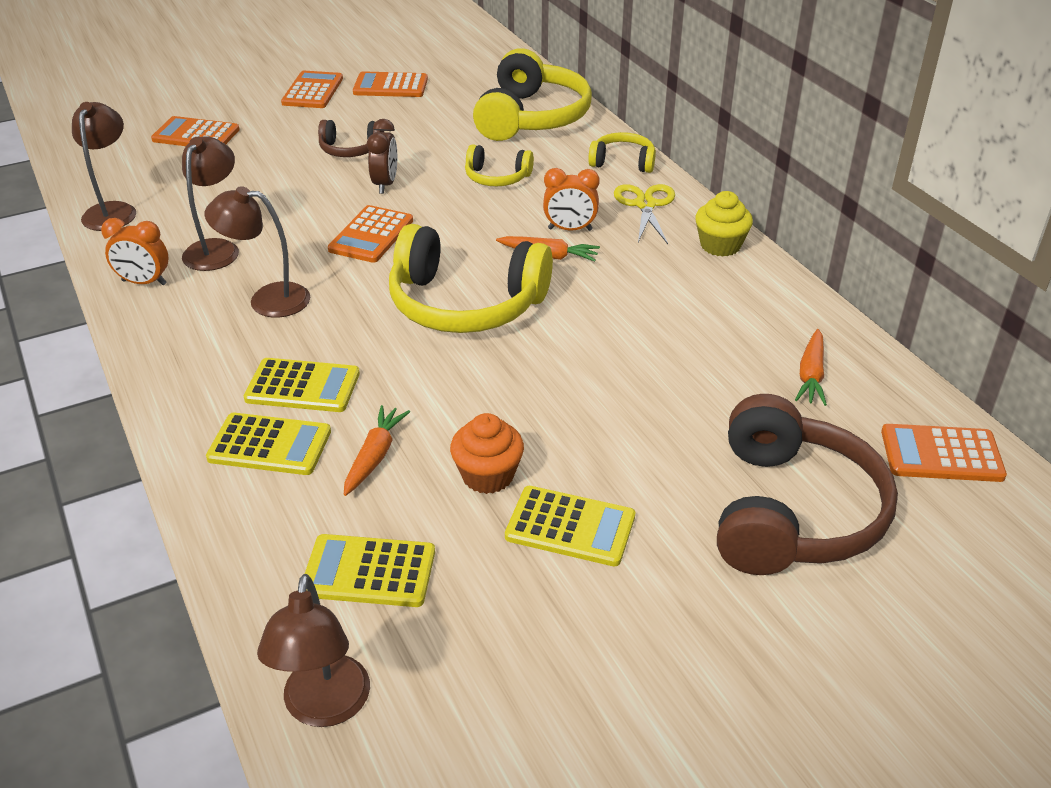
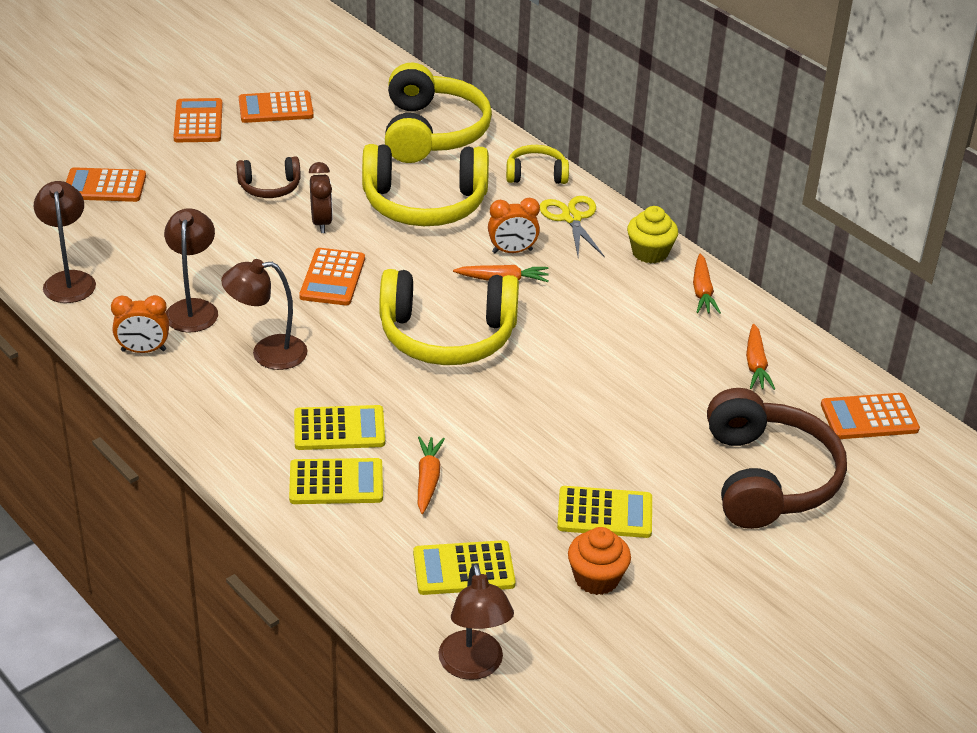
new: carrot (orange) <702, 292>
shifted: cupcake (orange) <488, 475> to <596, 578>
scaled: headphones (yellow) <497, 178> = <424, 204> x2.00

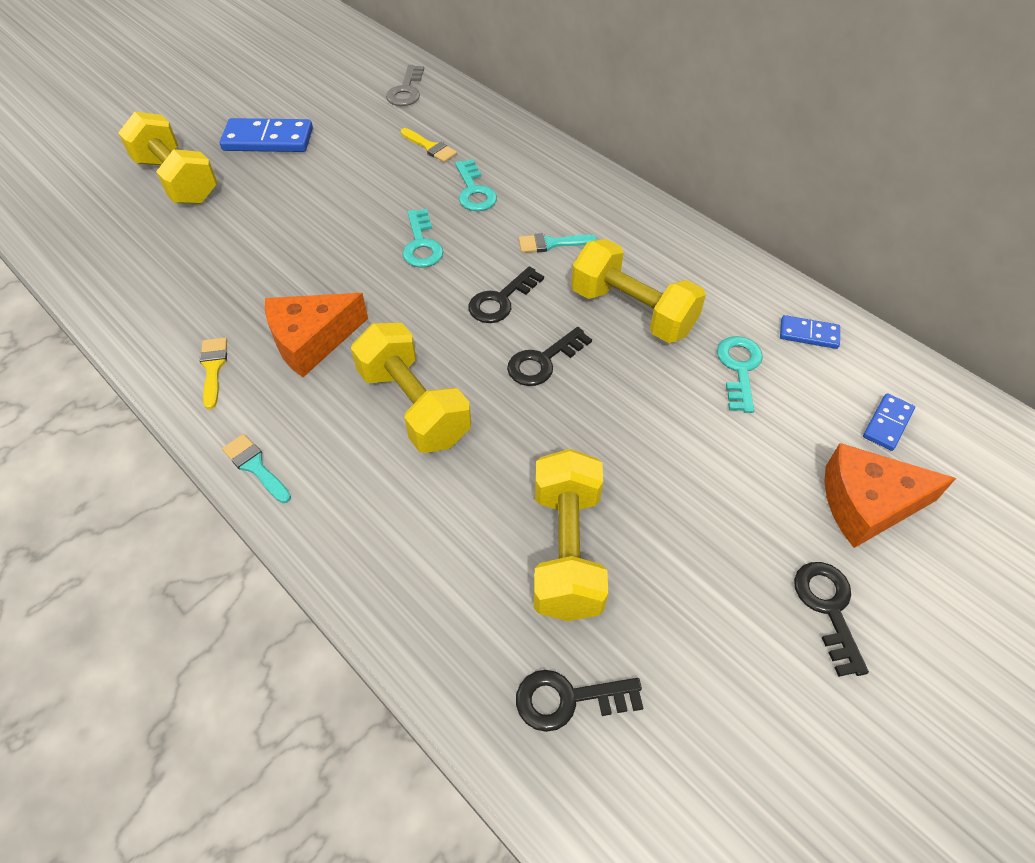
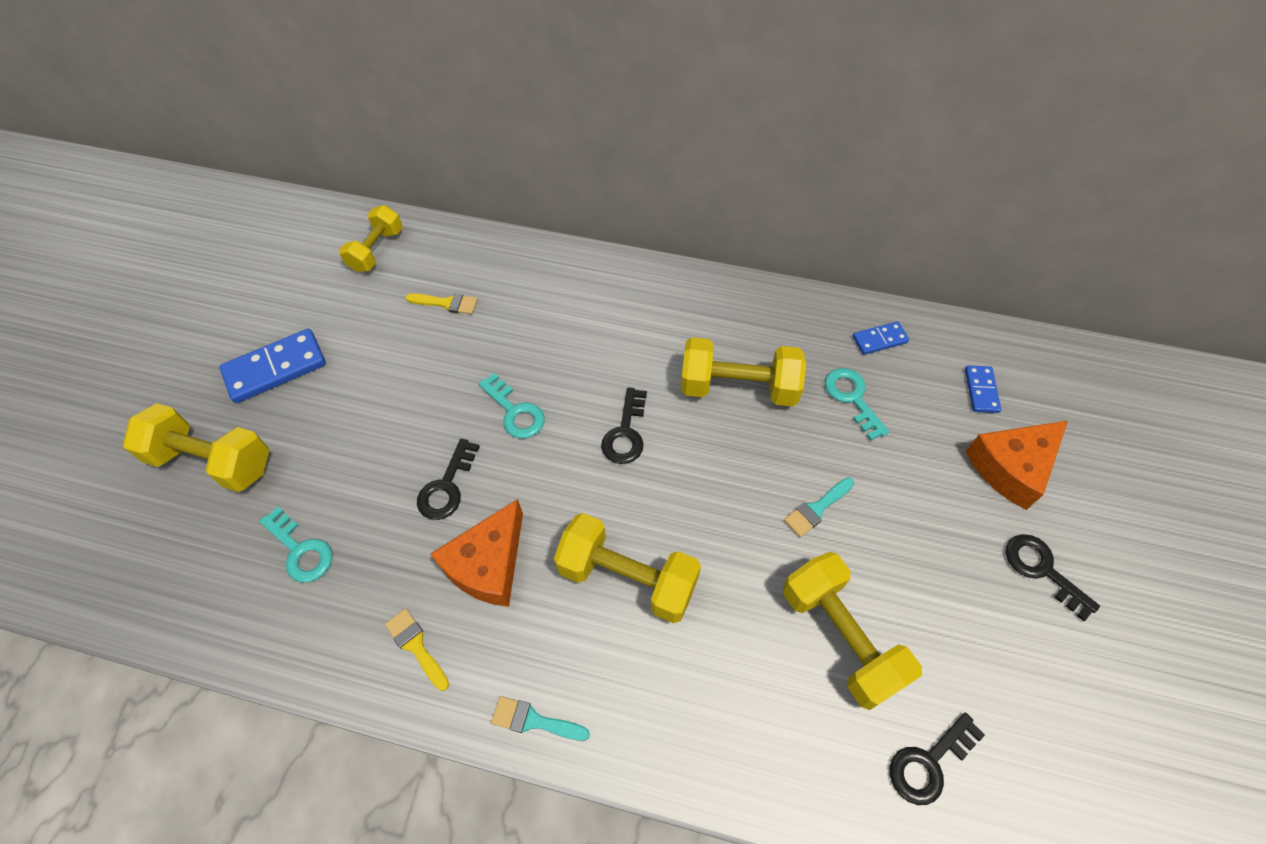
shifted: key (turquoise) <474, 191> to <300, 550>; key (black) <543, 361> to <446, 486>; brush (turquoise) <551, 244> to <816, 509>
swapped: key (grey) <406, 91> to dumbbell (yellow) <376, 250>

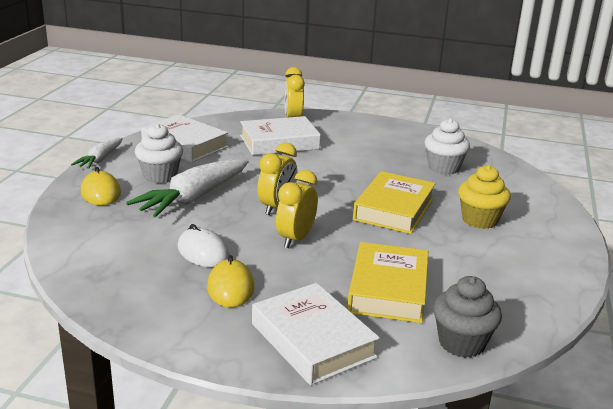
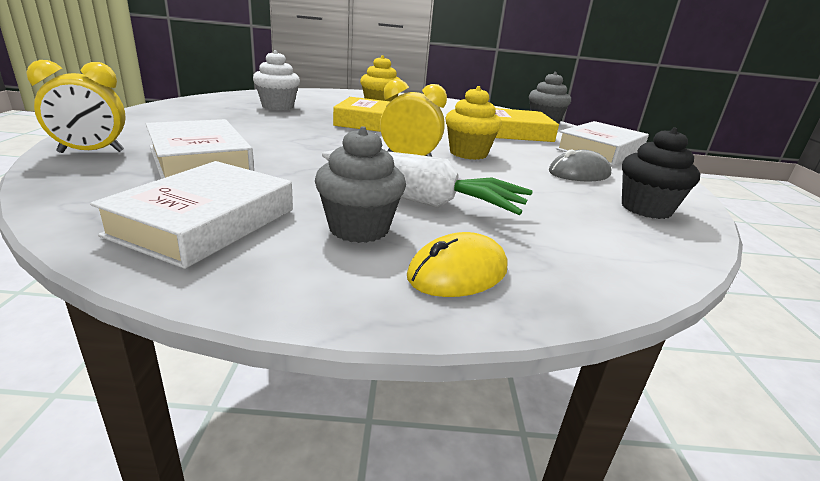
gone: carrot (white) <100, 159>; mouse (white) <203, 252>
new: cupcake (black) <646, 209>
swapped: clock (yellow) <295, 239> to cupcake (yellow) <468, 153>
repainted: cupcake (white) <160, 176> to cupcake (grey) <359, 229>; mouse (yellow) <230, 287> to mouse (grey) <579, 173>

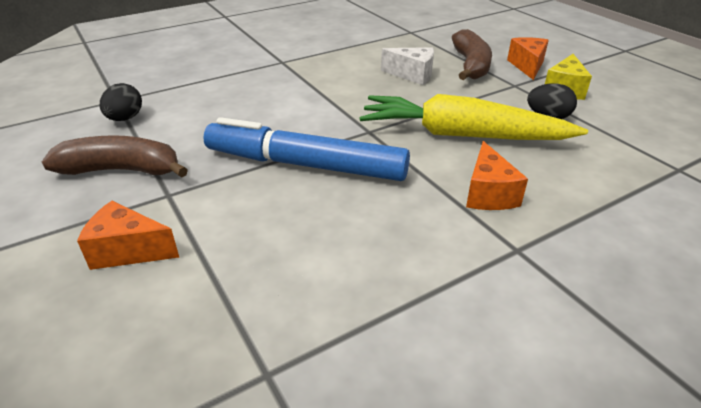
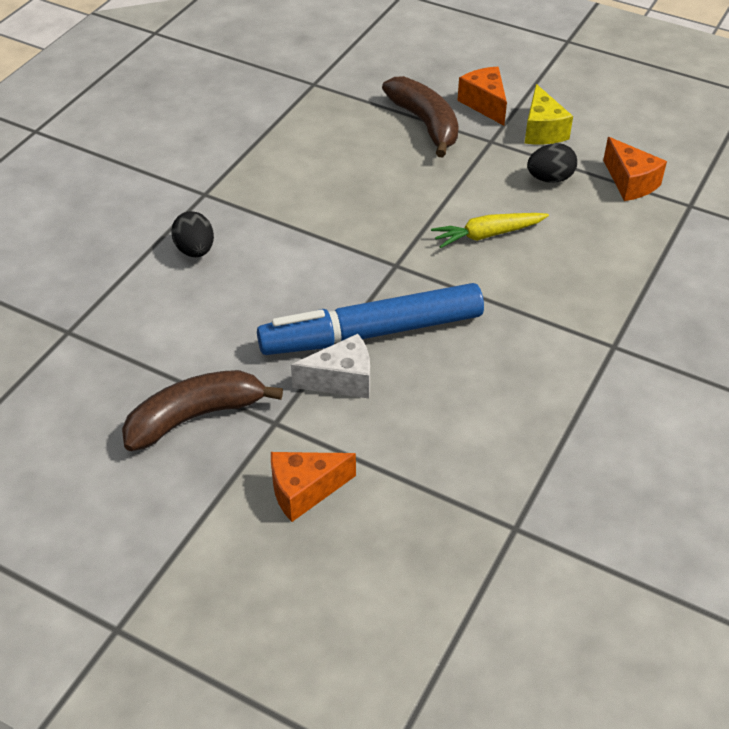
shifted: egg (black) <125, 118> to <195, 250>; cheese (white) <413, 75> to <342, 380>; cheese (orange) <488, 194> to <630, 182>
scaled: carrot (yellow) <462, 135> = <487, 235> x0.51

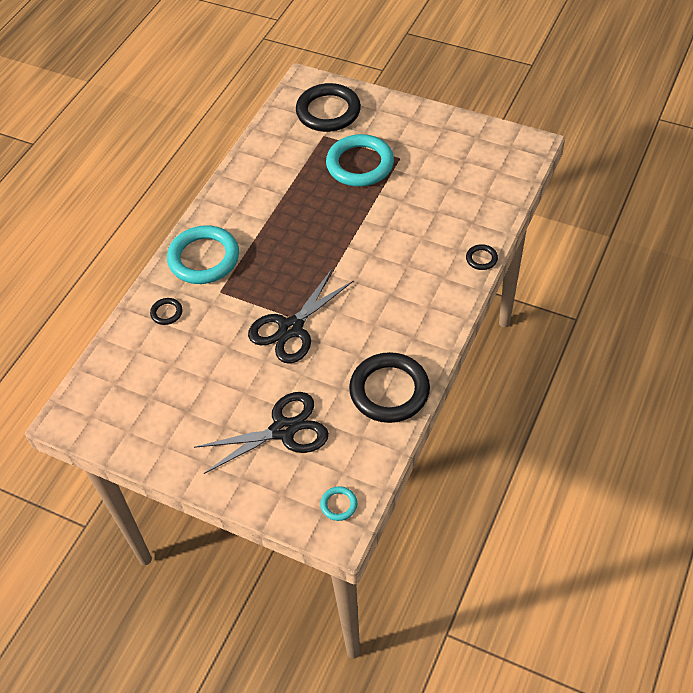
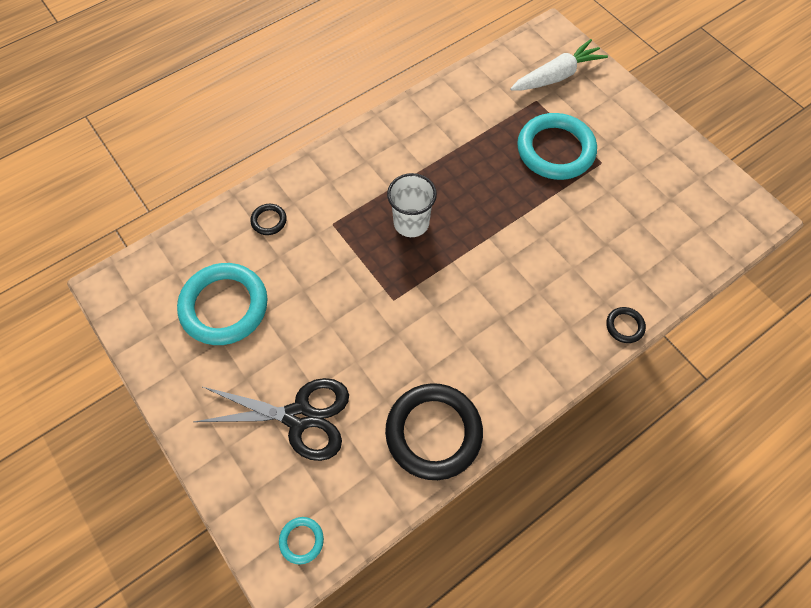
gone: scissors (black) <290, 329>
new: cup (white) <411, 223>
shifted: ring (turquoise) <204, 258> to <224, 306>
swapped: ring (black) <328, 111> to carrot (white) <556, 76>

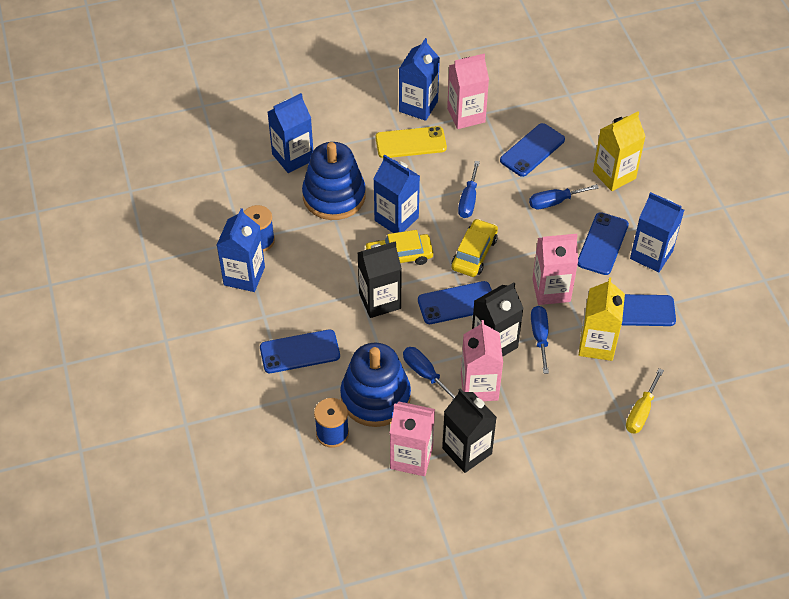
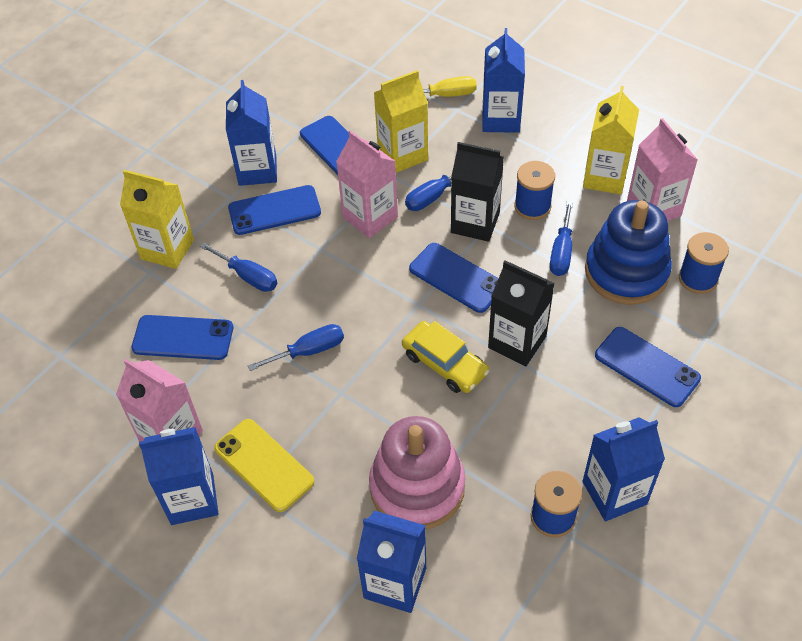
gone: car (yellow) <474, 253>
shifted: carton (blue) <396, 219> to <501, 119>
swapped: carton (pink) <479, 386> to spool (blue) <532, 206>
repainted: stacking toy (blue) <334, 196> to stacking toy (pink) <417, 487>; carton (black) <467, 451> to carton (yellow) <604, 177>

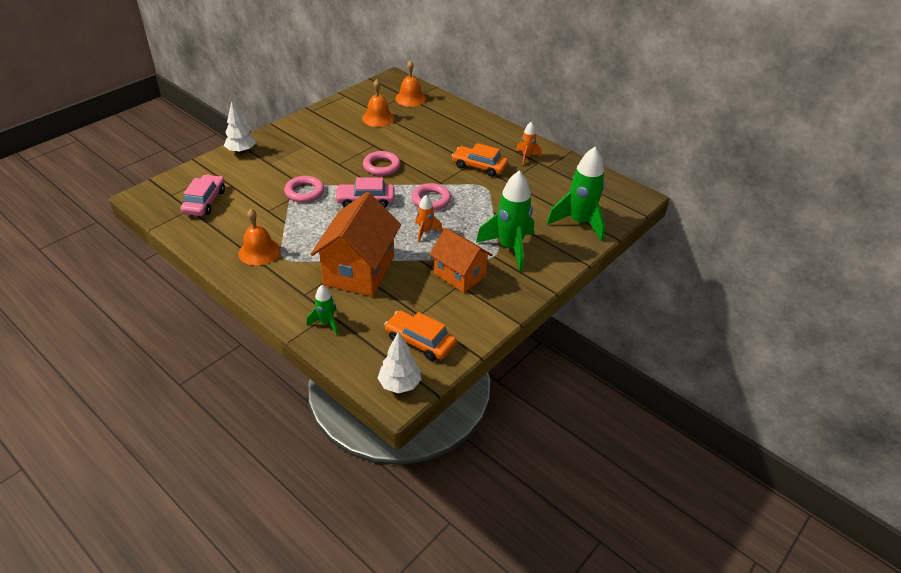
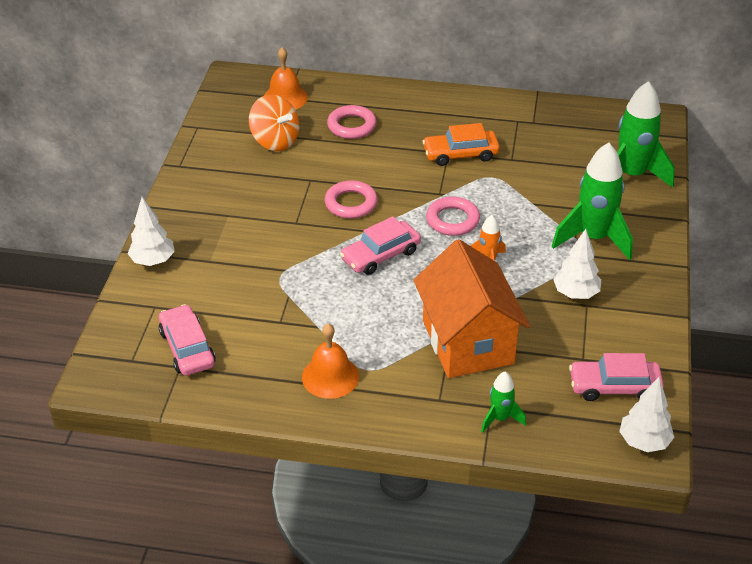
gone: rocket (orange) <526, 157>
shifted: ring (pink) <304, 192> to <351, 126>
swapped: bell (orange) <378, 118> to spinning top (orange) <275, 141>; house (orange) <459, 275> to tree (white) <576, 294>
repainted: car (orange) <420, 341> to car (pink) <614, 387>

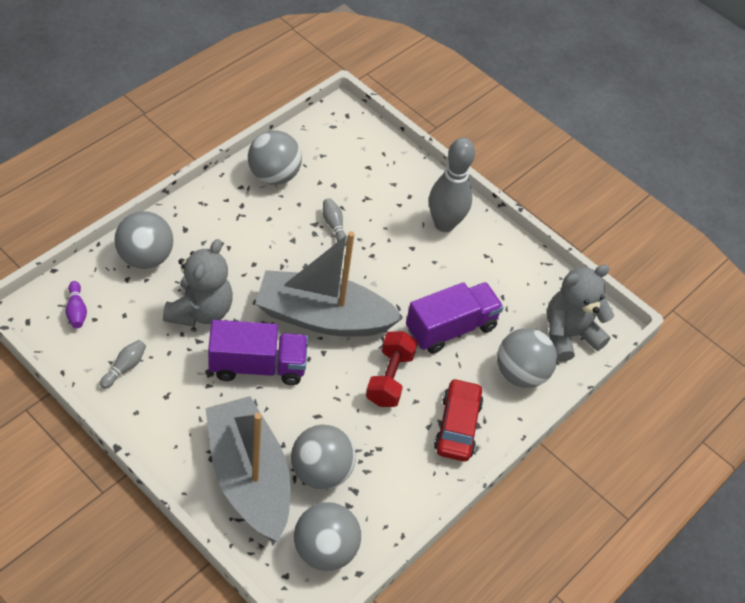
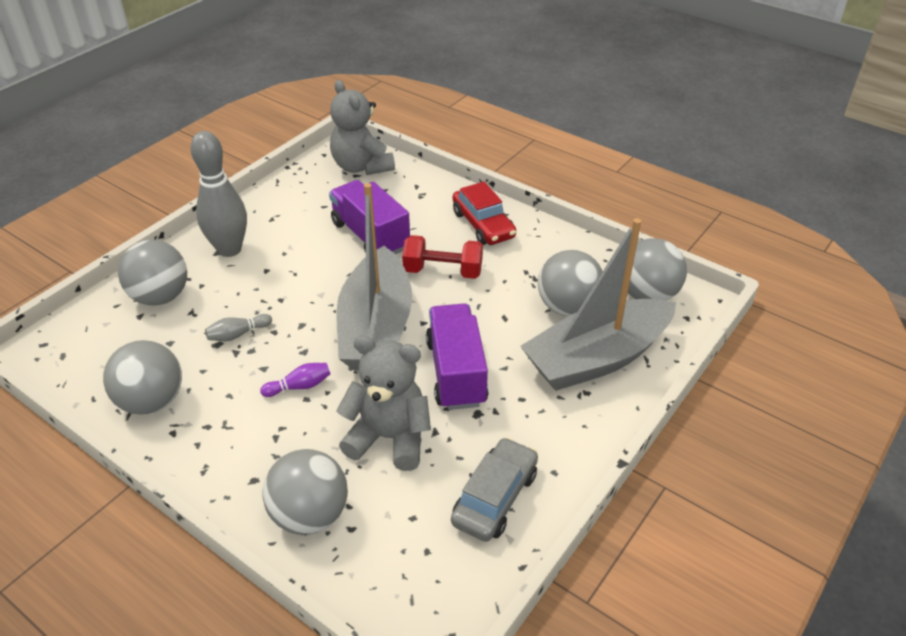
shifted: bowling pin (purple) <76, 310> to <299, 386>; ball (grey) <520, 373> to <160, 296>
swapped: bowling pin (grey) <124, 367> to car (grey) <495, 498>
rotated: car (red) <457, 426> = <483, 225> 120 degrees counterclockwise

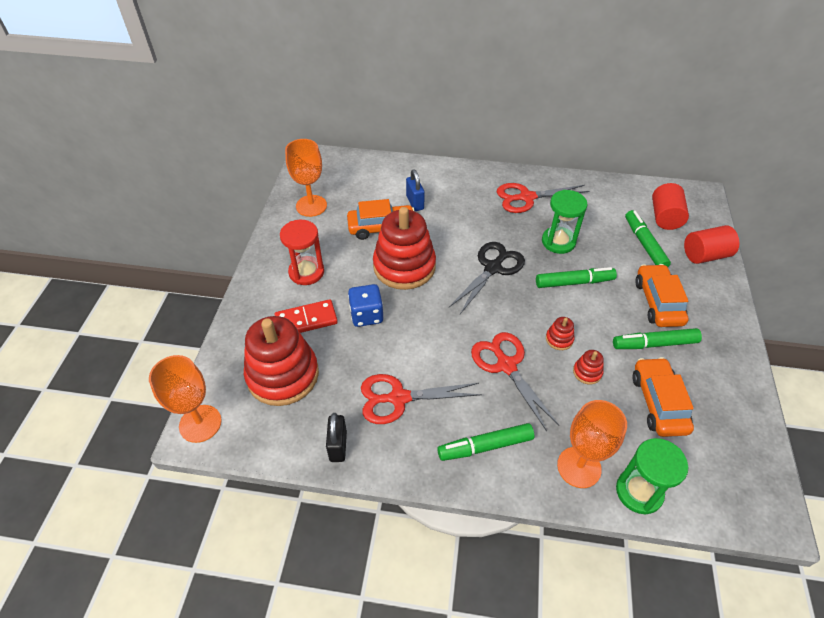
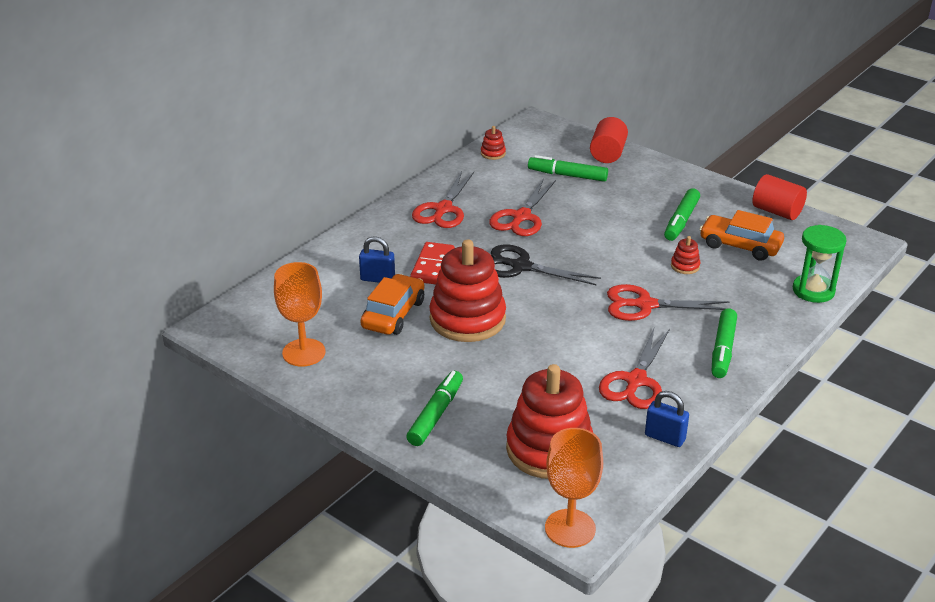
gone: hourglass (red) <306, 272>; dice (blue) <366, 315>; goblet (orange) <579, 467>; car (orange) <658, 302>
shifted: domino (red) <306, 320> to <432, 266>; marker (green) <574, 282> to <435, 414>; stacking toy (red) <559, 339> to <493, 153>; cylinder (red) <665, 217> to <777, 211>
swapped: hourglass (green) <558, 242> to scissors (red) <521, 217>
repainted: padlock (black) <338, 446> to padlock (blue) <665, 437>
rotated: scissors (black) <493, 268> = <521, 266> 45 degrees counterclockwise

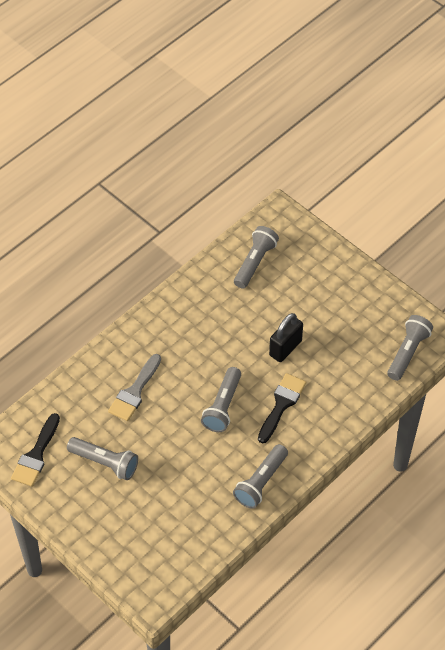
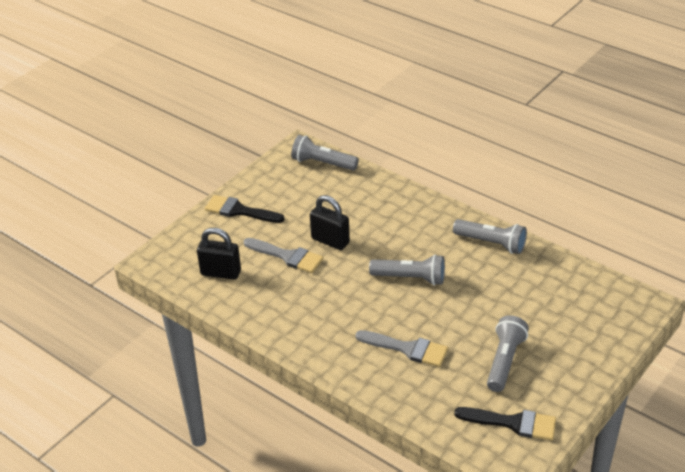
new: brush (grey) <287, 256>
shifted: brush (black) <281, 404> to <239, 211>
swapped: flashlight (grey) <255, 262> to padlock (black) <221, 273>

